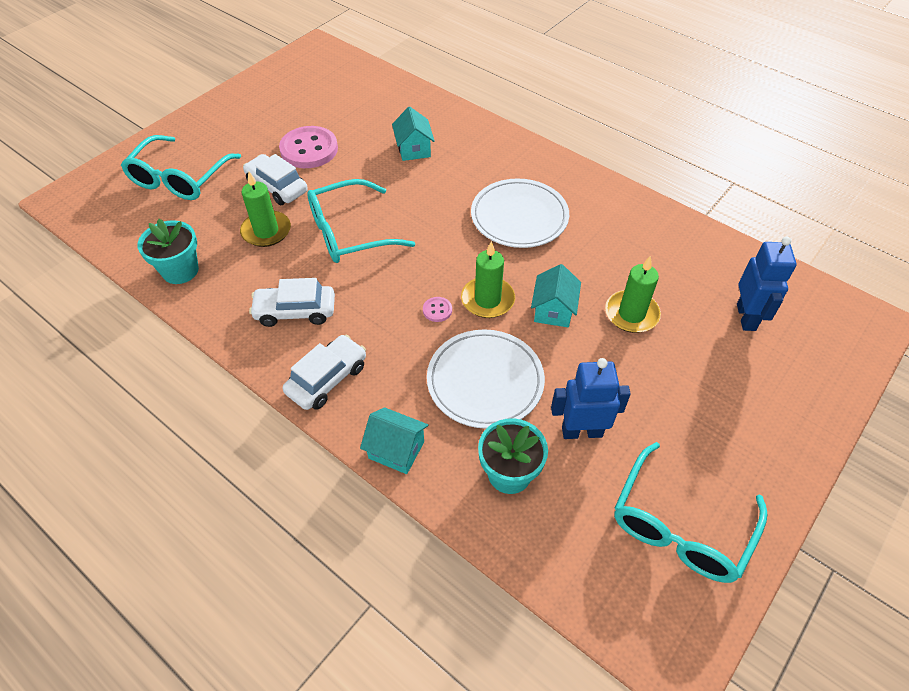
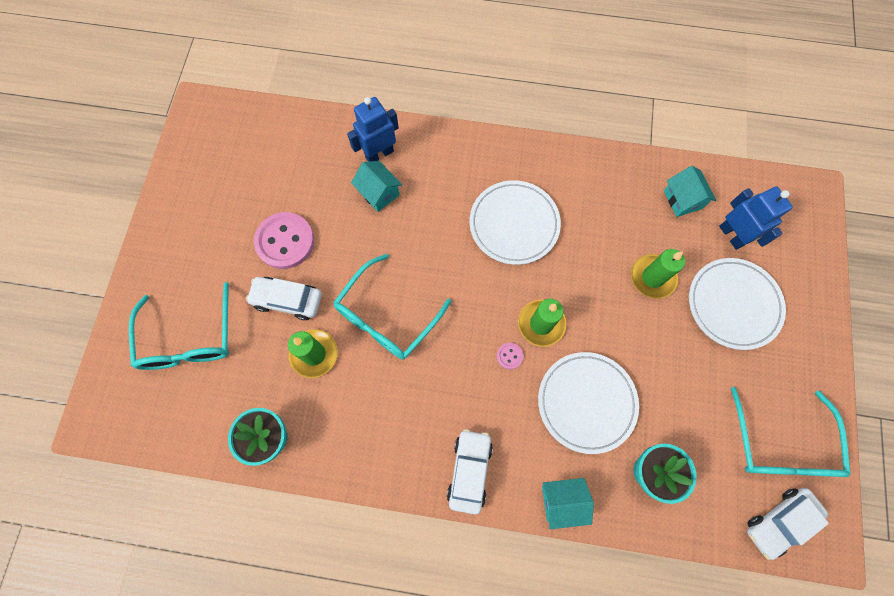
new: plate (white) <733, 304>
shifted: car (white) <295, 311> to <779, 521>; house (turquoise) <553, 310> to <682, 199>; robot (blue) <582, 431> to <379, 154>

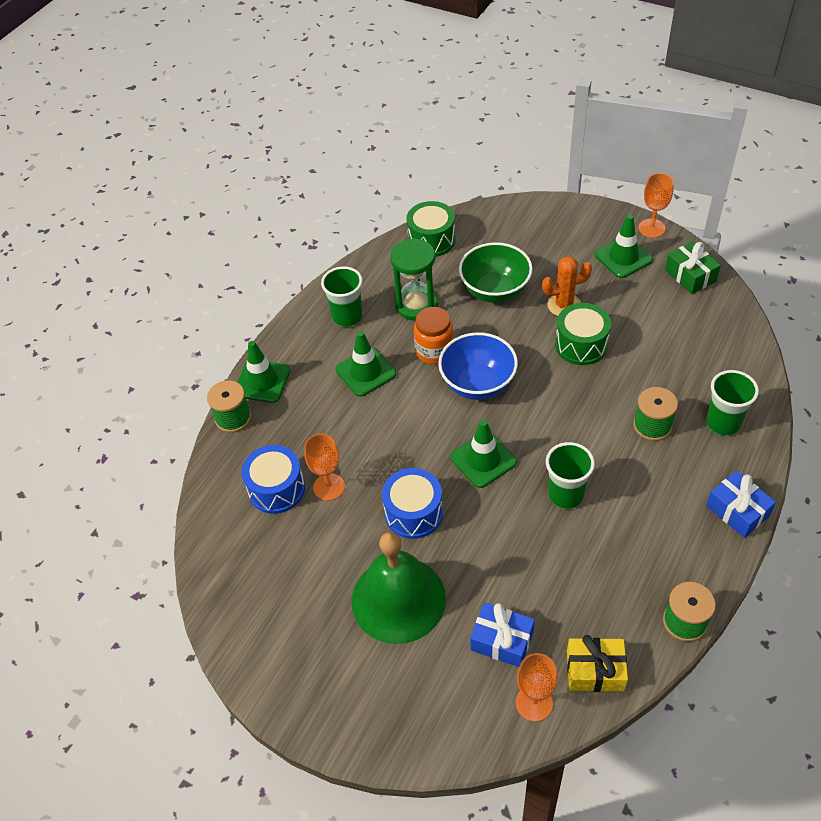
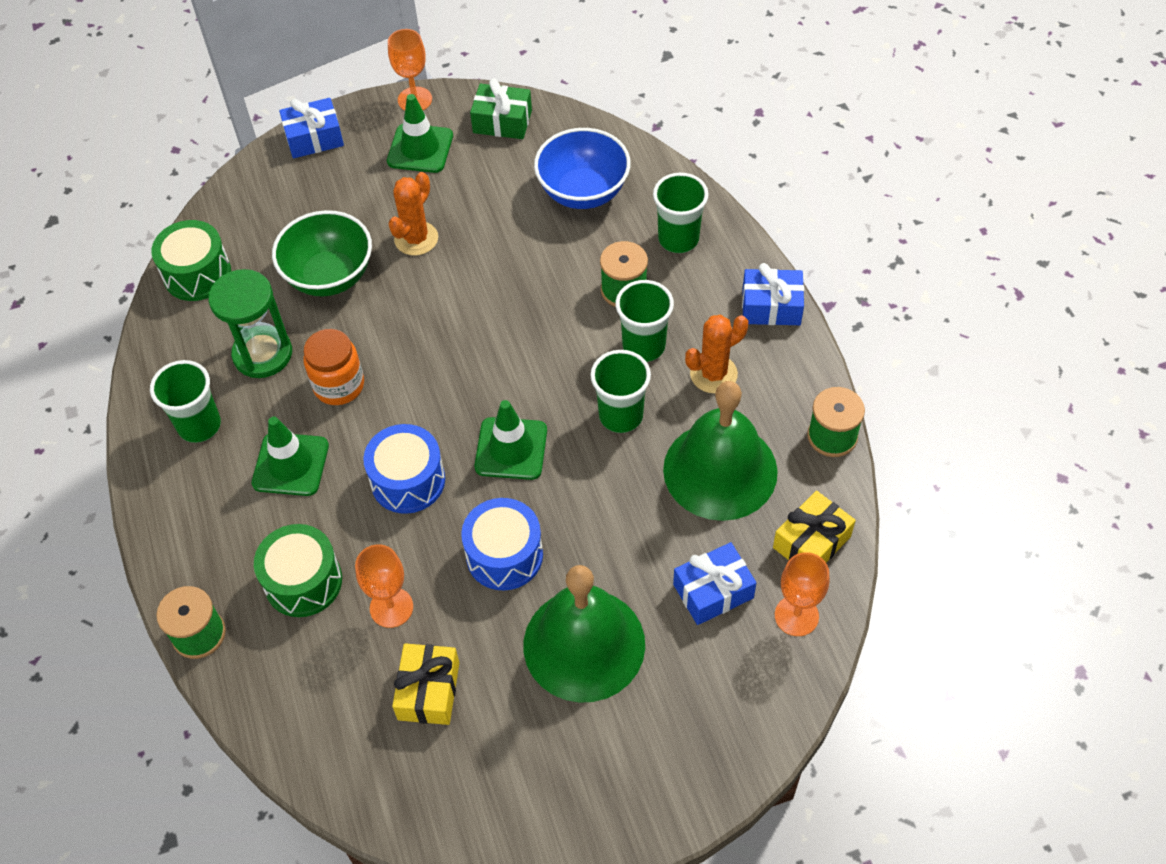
gone: traffic cone (green) <262, 381>
new: gift (blue) <314, 138>; gift (yellow) <428, 691>; cup (green) <644, 346>; bell (green) <720, 470>; cactus (orange) <713, 374>
shifted: drum (blue) <276, 489> to <408, 480>; bowl (blue) <478, 384> to <583, 192>; drum (green) <581, 345> to <303, 581>

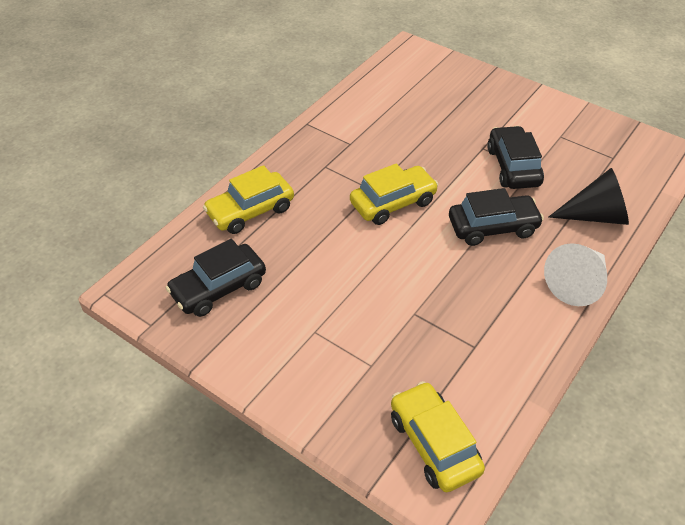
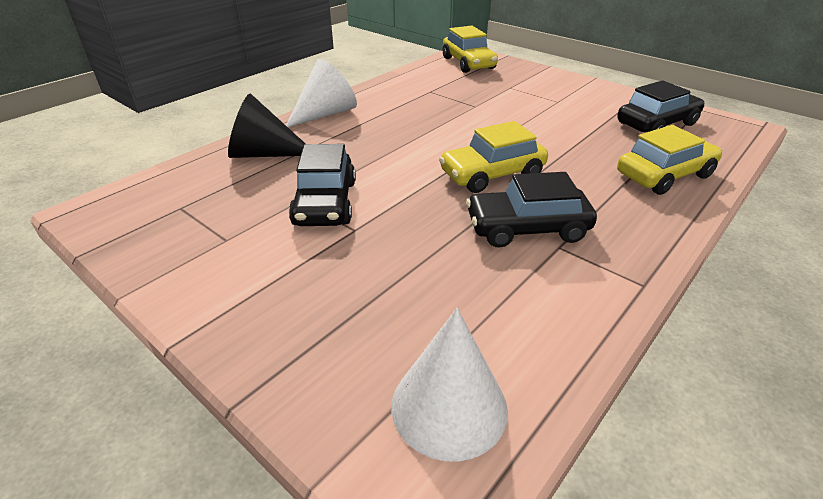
new: cone (white) <449, 406>
shifted: car (black) <493, 227> to <527, 228>

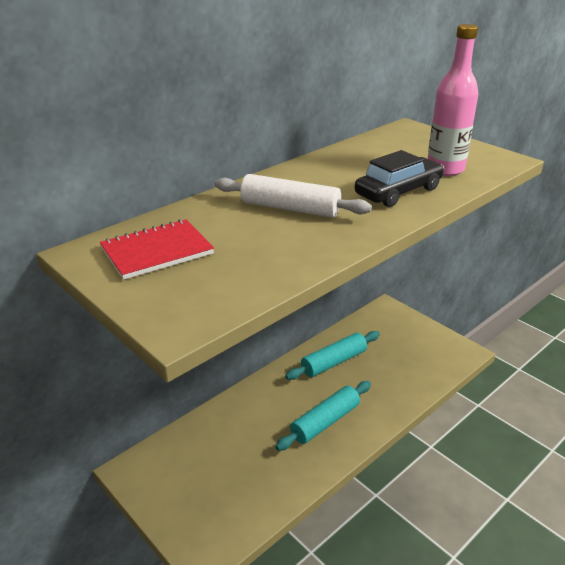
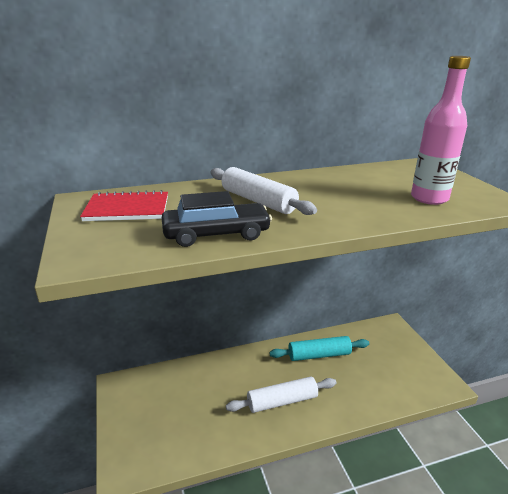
shifted: car (black) <398, 192> to <216, 234>
repainted: rolling pin (turquoise) <325, 422> to rolling pin (white) <282, 401>

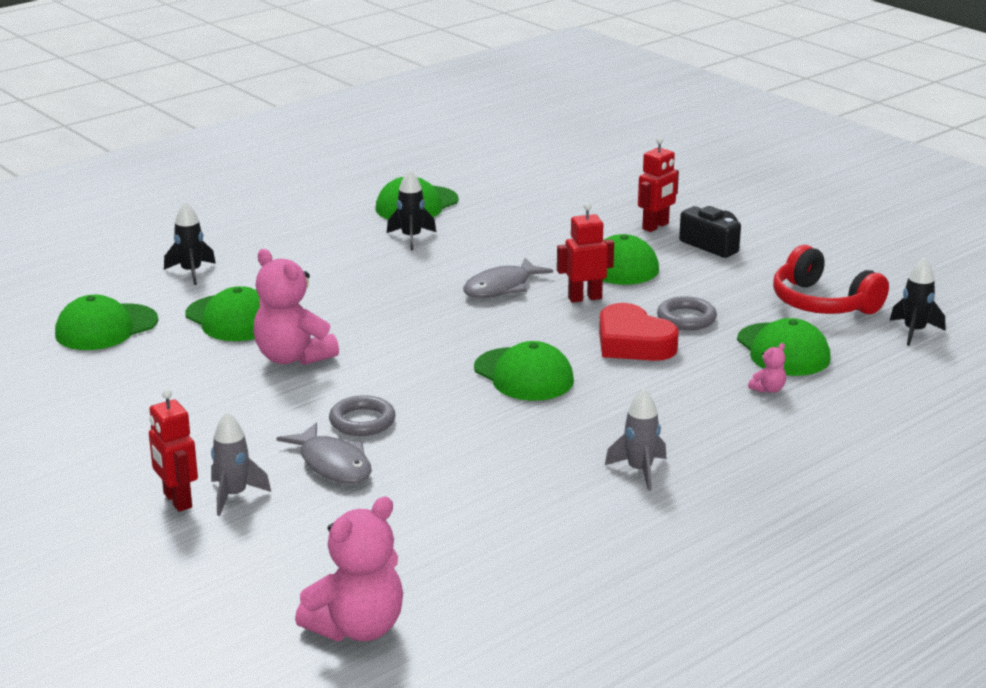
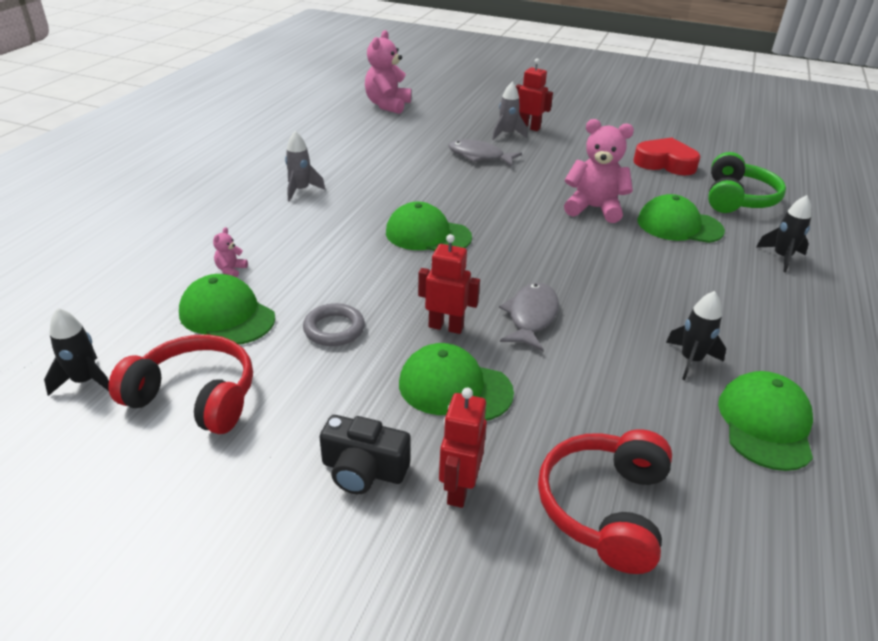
gone: ring (grey) <362, 421>
new: headphones (red) <604, 508>
shifted: heart (red) <633, 343> to <665, 163>
swapped: cap (green) <106, 328> to headphones (green) <737, 198>
rotated: robot (red) <584, 298> = <446, 327> 120 degrees counterclockwise

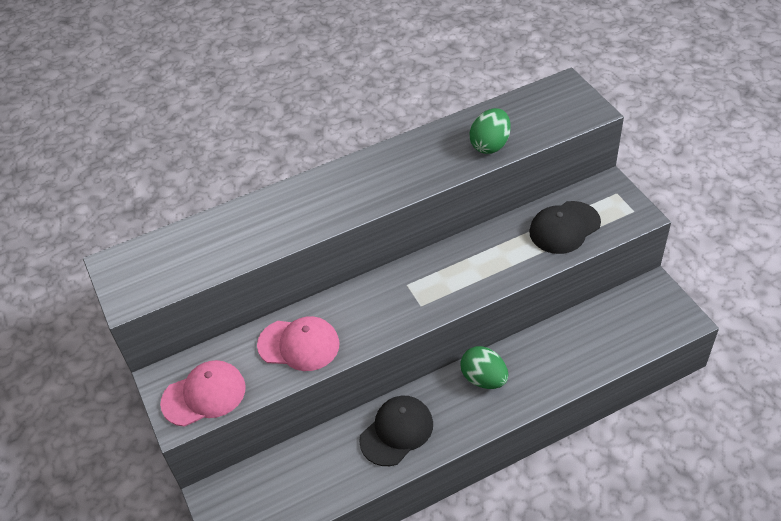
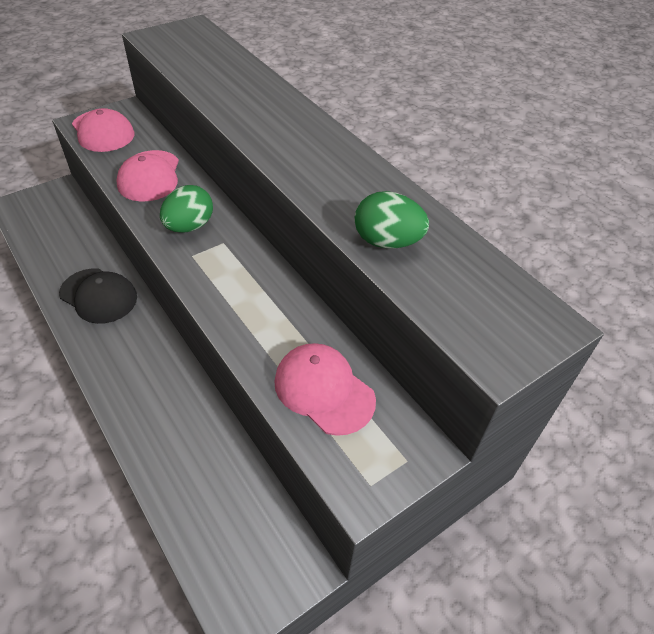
shifted: egg (green) <484, 379> to <189, 226>
repainted: cap (black) <564, 228> to cap (pink) <324, 390>

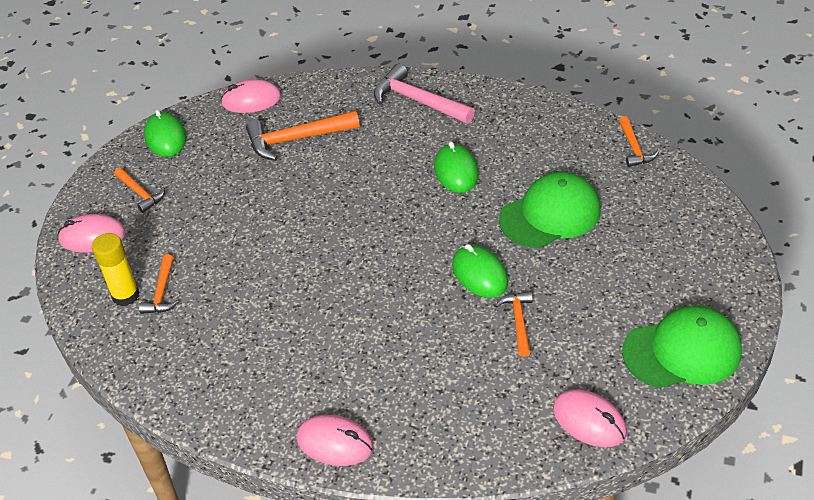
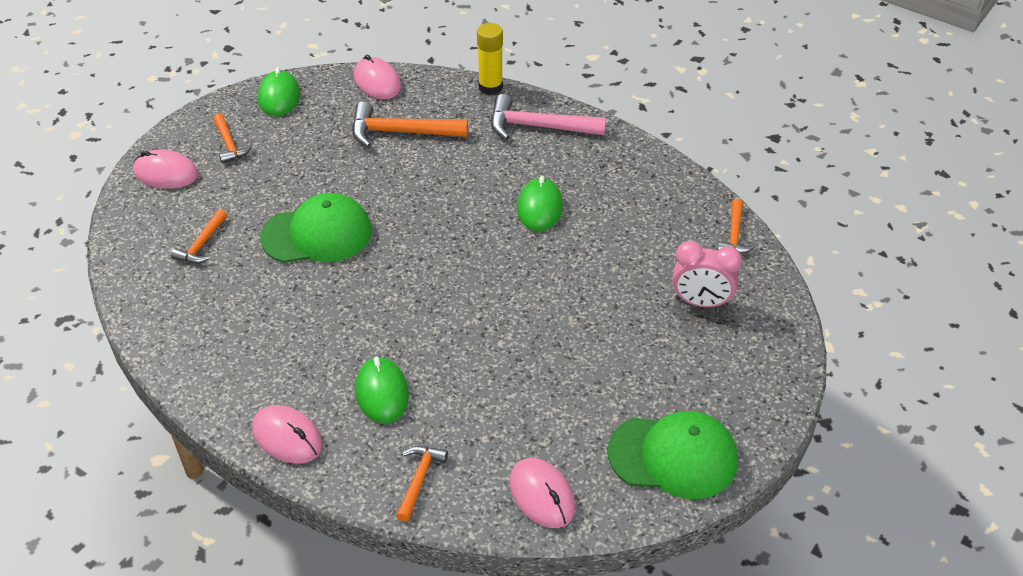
new: clock (pink) <701, 302>
shifted: glue stick (yellow) <125, 295> to <490, 87>; mouse (green) <479, 274> to <382, 393>; hammer (orange) <518, 322> to <419, 480>; cap (green) <550, 215> to <317, 234>
rotated: mouse (pink) <251, 100> = <377, 82> 45 degrees clockwise; hammer (pink) <418, 101> = <539, 127> 45 degrees counterclockwise

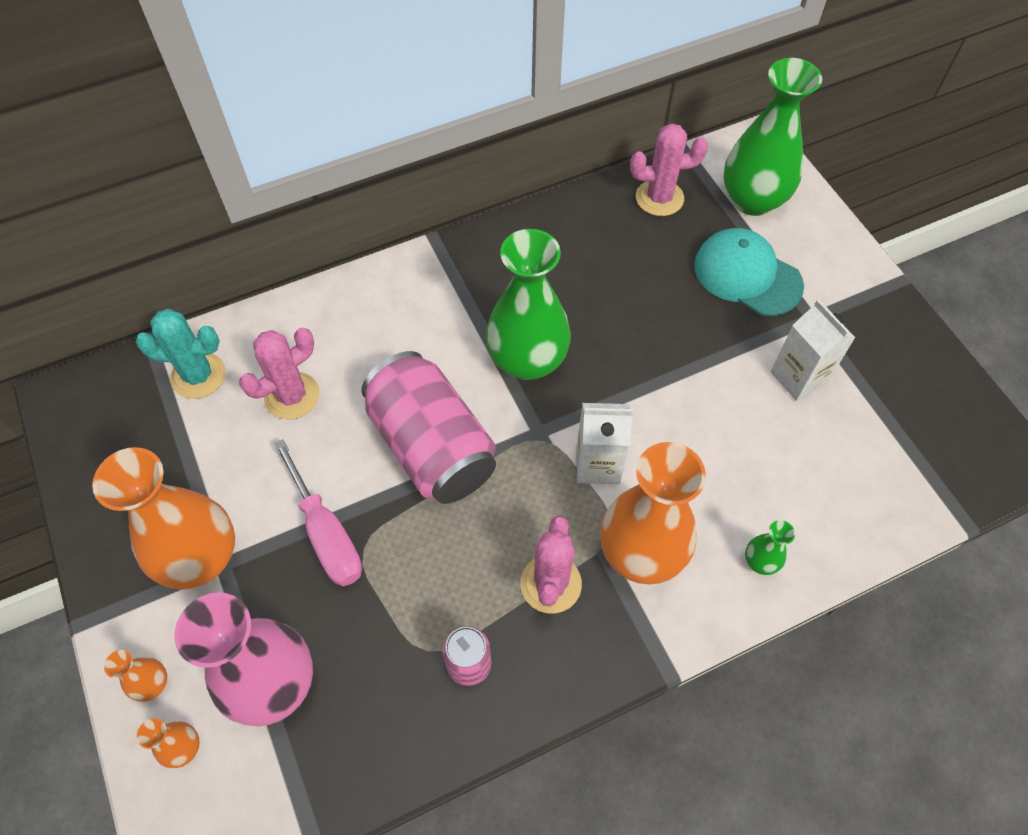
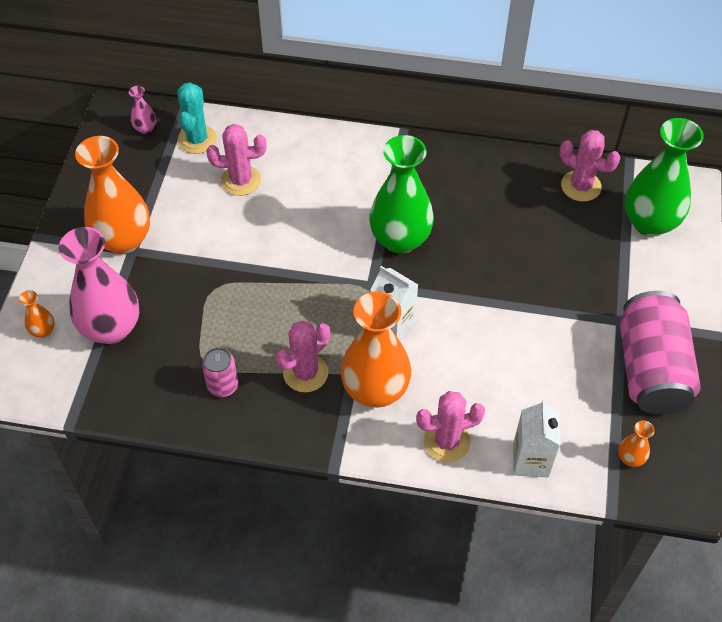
gone: screwdriver (pink) <326, 533>; cap (turquoise) <747, 275>
new: vase (pink) <145, 128>
shifted: vase (orange) <152, 684> to <630, 458>; can (pink) <432, 446> to <651, 369>; carton (white) <798, 377> to <530, 460>
swapped: vase (green) <760, 561> to cactus (pink) <446, 441>
rotated: cactus (turquoise) <198, 376> = <197, 139> 60 degrees clockwise

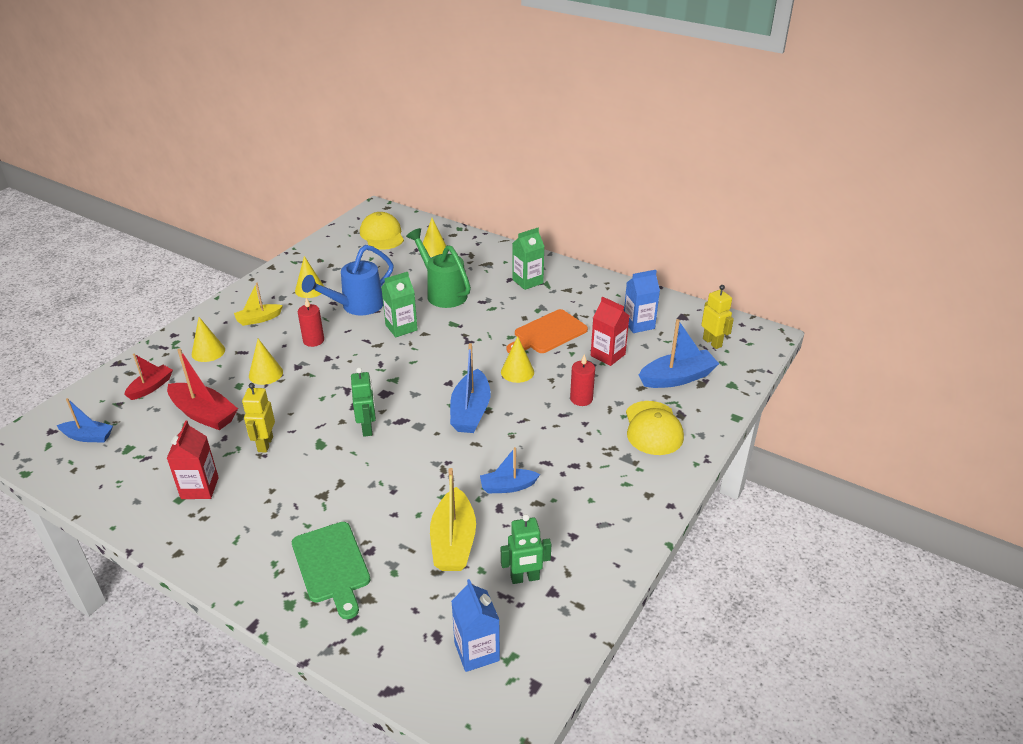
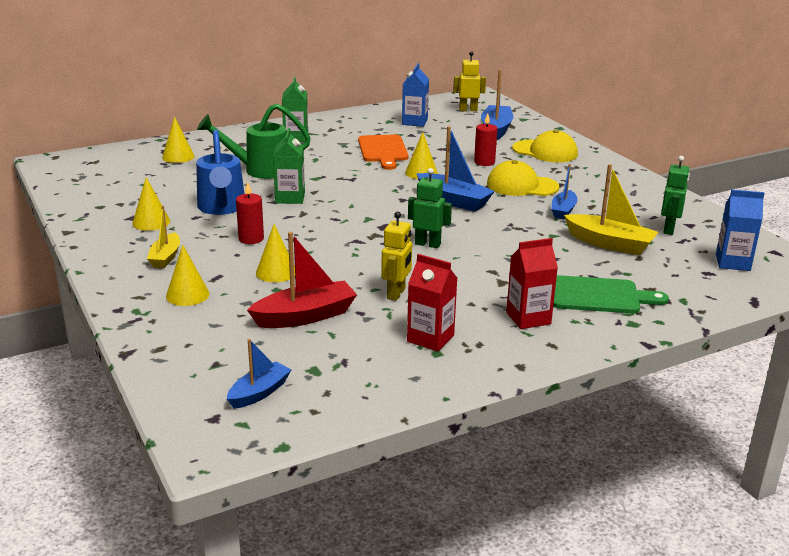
gone: boat (red) <151, 387>
shifted: cap (yellow) <382, 235> to <522, 186>; carton (red) <607, 355> to <528, 318>
rotated: robot (yellow) <265, 444> = <396, 294> 105 degrees counterclockwise

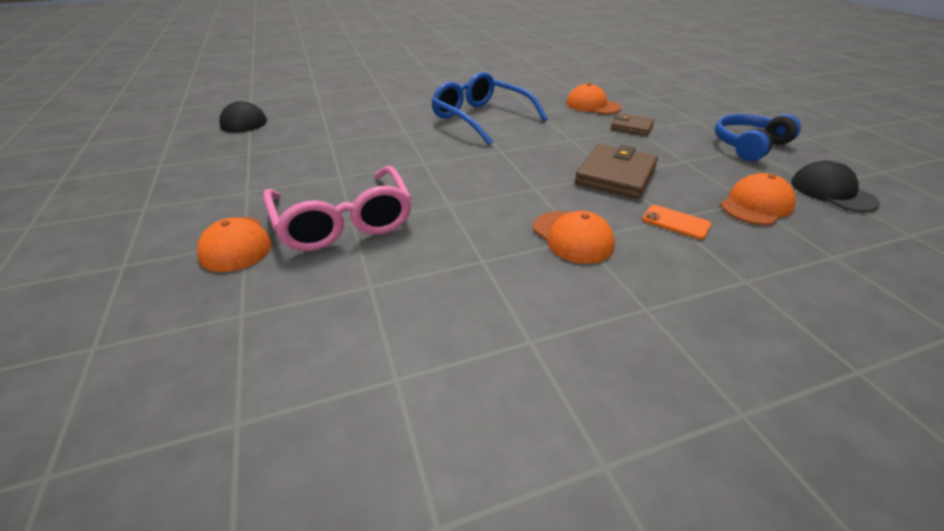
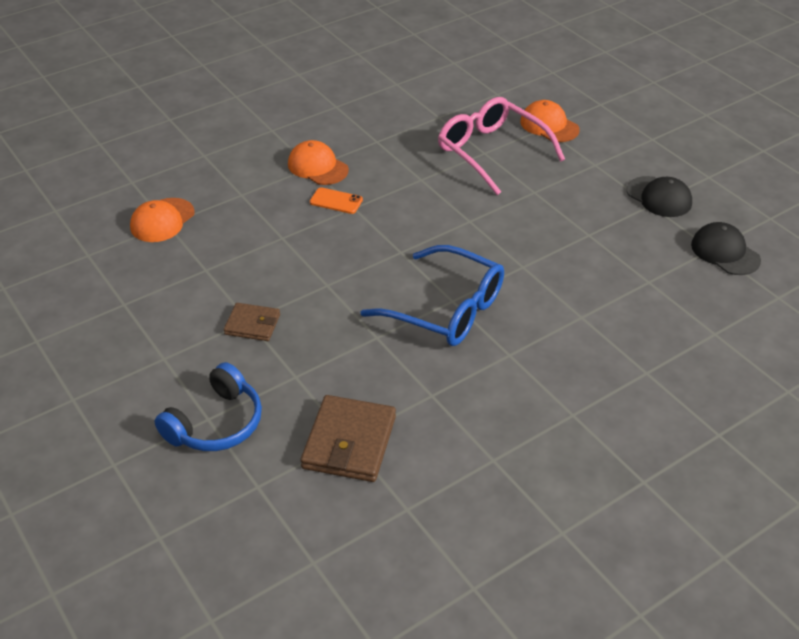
gone: cap (orange) <592, 105>
shifted: wallet (brown) <616, 175> to <349, 442>; phone (orange) <675, 222> to <336, 201>; headphones (blue) <748, 146> to <216, 424>; cap (black) <832, 192> to <659, 197>

